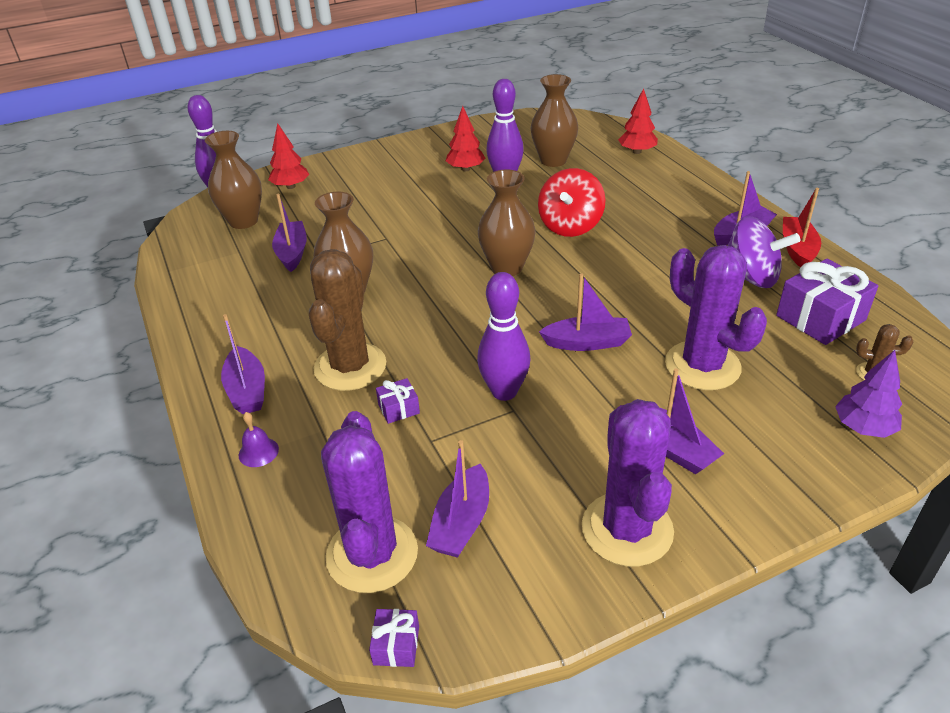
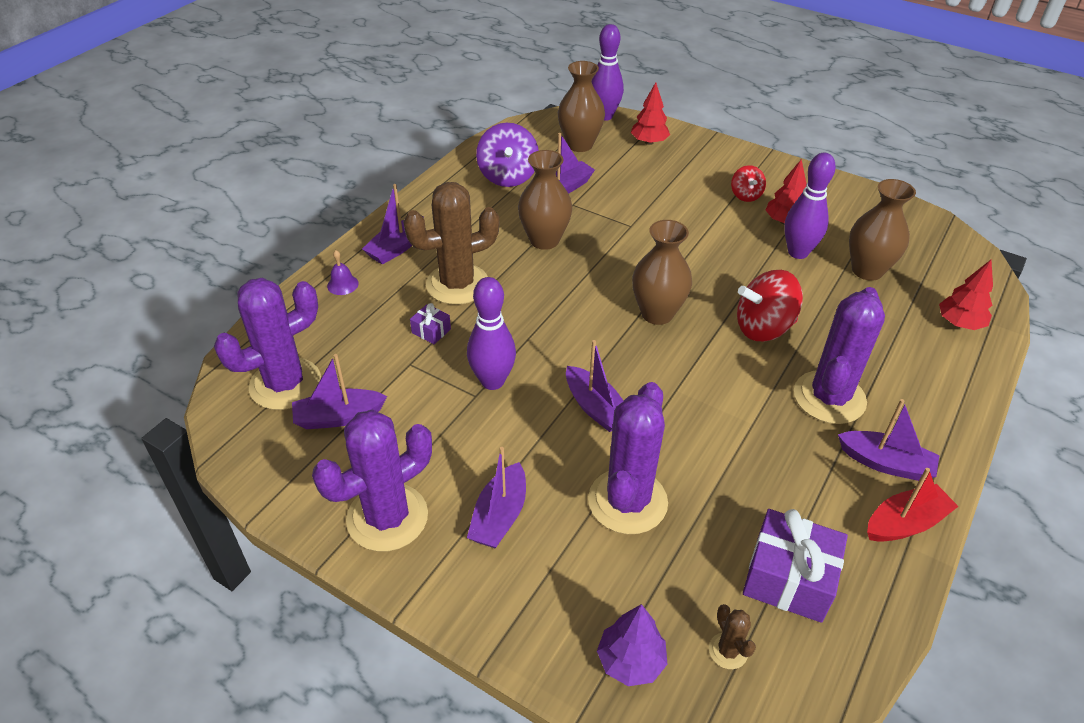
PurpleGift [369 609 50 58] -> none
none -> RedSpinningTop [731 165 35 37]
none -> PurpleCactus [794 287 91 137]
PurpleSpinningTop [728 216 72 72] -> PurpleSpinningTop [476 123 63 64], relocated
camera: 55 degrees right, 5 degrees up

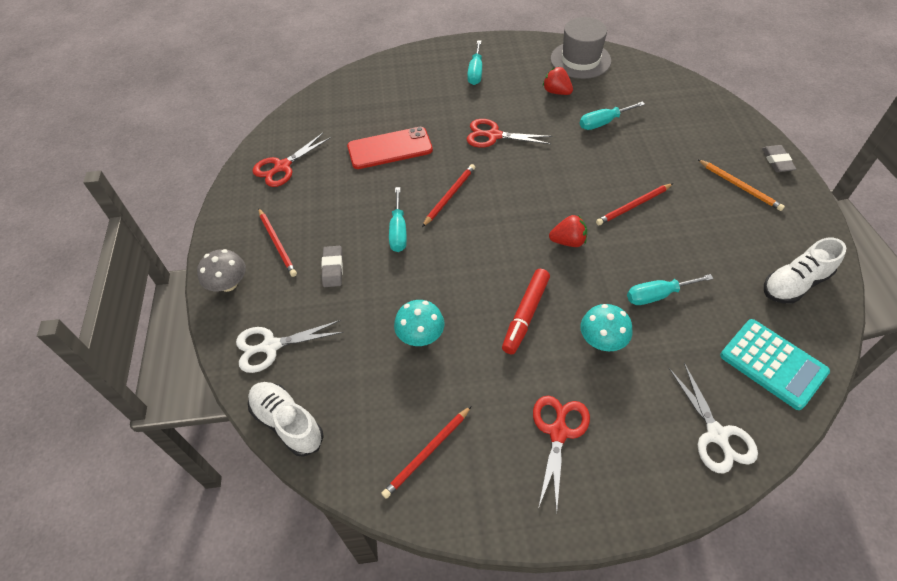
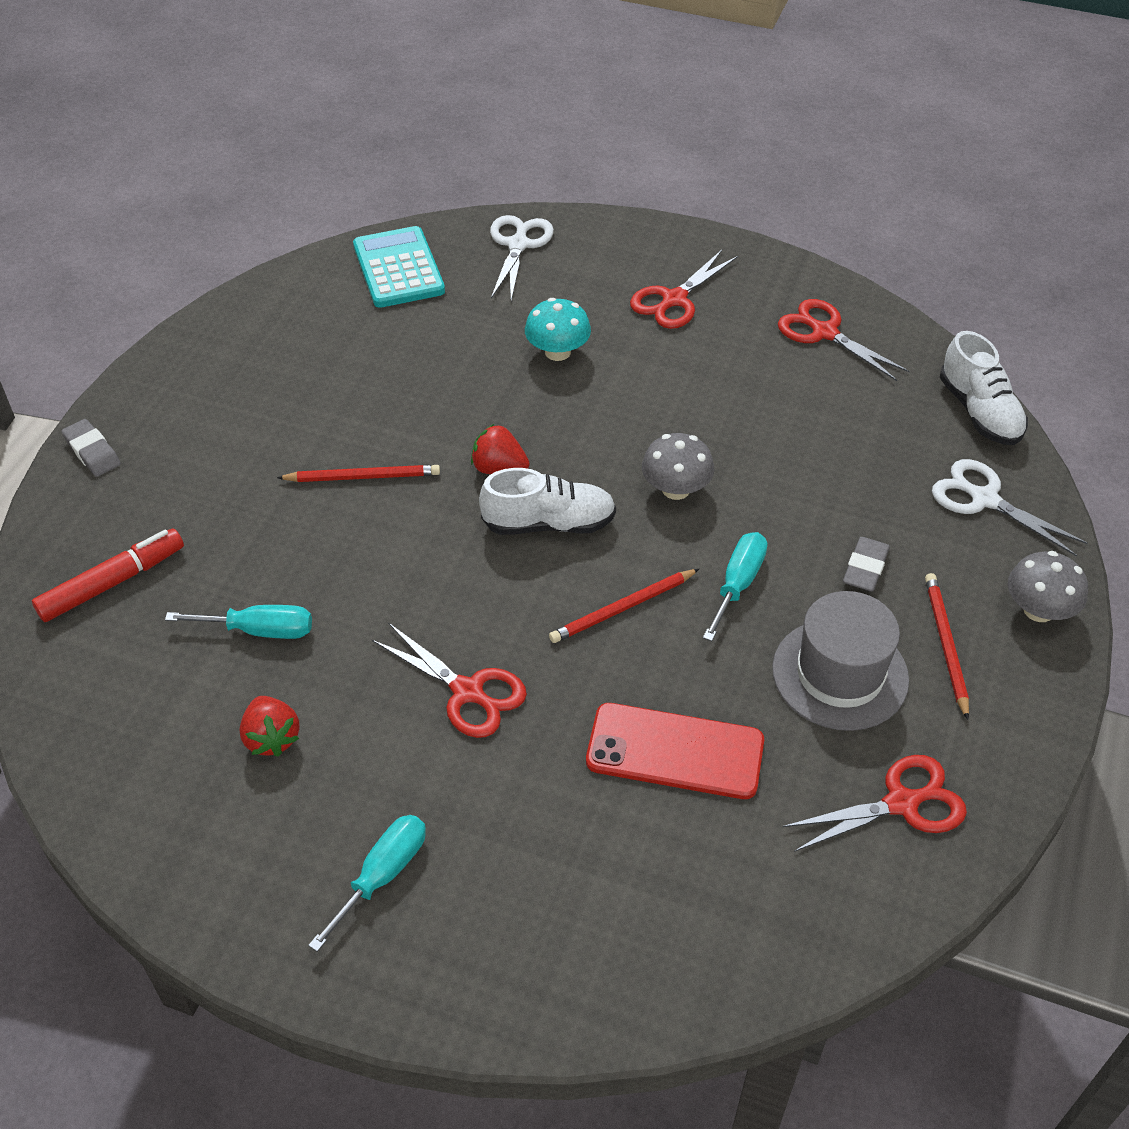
TurquoiseMushroom [394 300 50 46] -> none
TurquoiseScrewdriver [627 274 87 31] -> none
OrangePencil [697 159 88 52] -> none
none -> GreyMushroom [642 433 72 67]
RedMarker [502 269 48 85] -> RedMarker [32 528 152 94], relocated
GreyHat [551 17 60 62] -> GreyHat [772 591 137 140], relocated
WhiteShoe [764 238 82 66] -> WhiteShoe [479 468 137 67], relocated
RedPencil [381 406 90 93] -> RedScissors [778 299 132 82]
WhiteScissors [236 320 108 53] -> WhiteScissors [932 459 156 98], 150 degrees counterclockwise
GreyEraser [762 145 34 27] -> GreyEraser [62 419 59 58], 60 degrees counterclockwise
camera: 155 degrees left, 5 degrees down

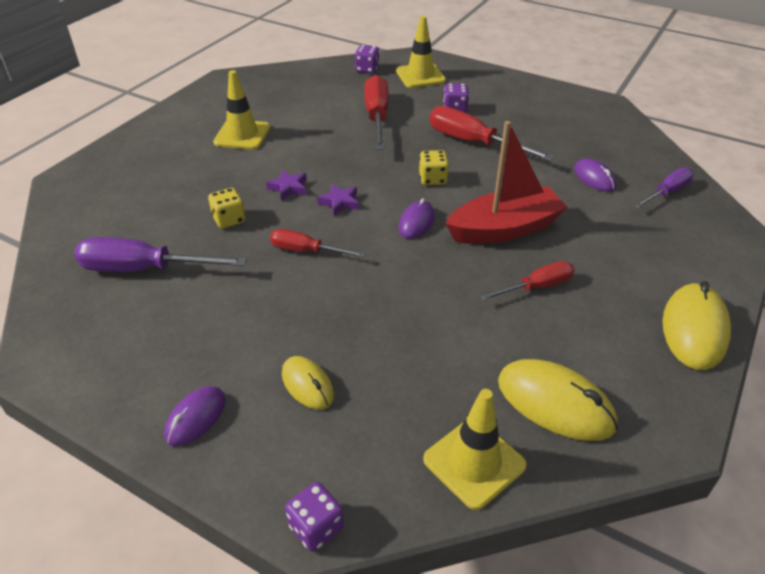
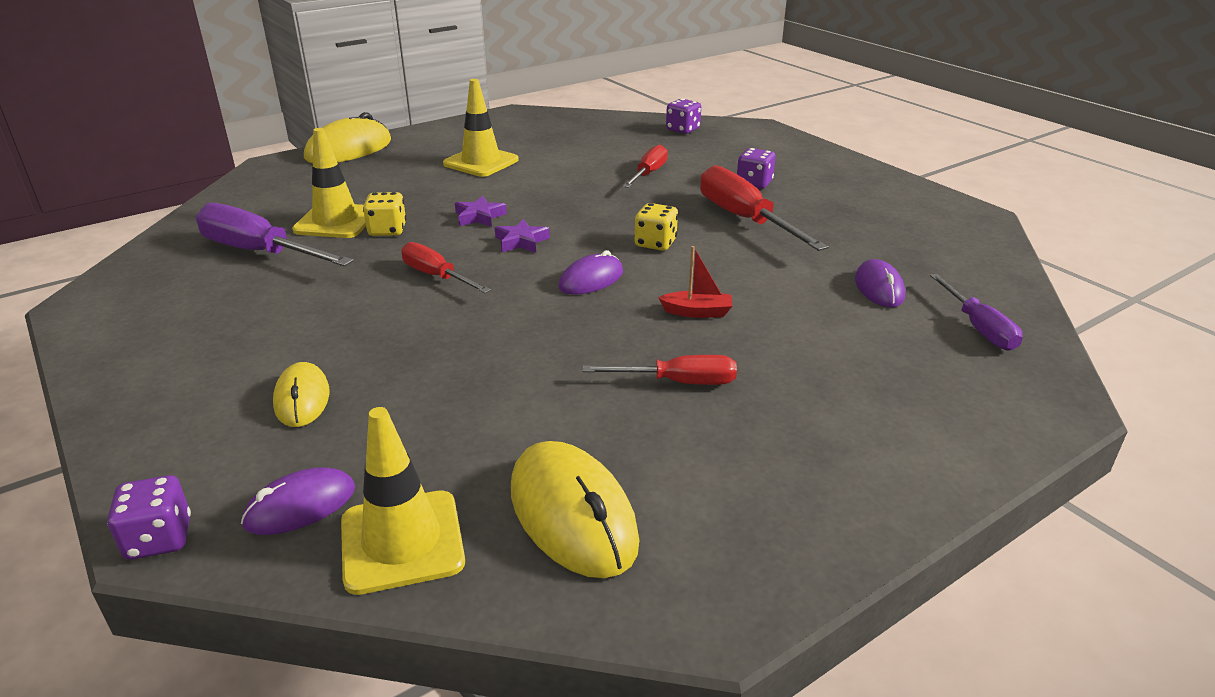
PurpleMouse [164 386 62 60] -> PurpleMouse [241 467 114 68], relocated
YellowTrafficCone [396 16 50 72] -> YellowTrafficCone [292 128 74 110], relocated
YellowMouse [663 281 68 89] -> YellowMouse [304 112 87 51], relocated
PurpleScrewdriver [634 168 60 40] -> PurpleScrewdriver [930 274 93 76], 90 degrees clockwise
RedScrewdriver [364 75 25 75] -> RedScrewdriver [623 145 45 43], x0.60
RedBoat [445 121 123 123] -> RedBoat [658 246 74 72], x0.42
camera: 25 degrees right, 10 degrees down

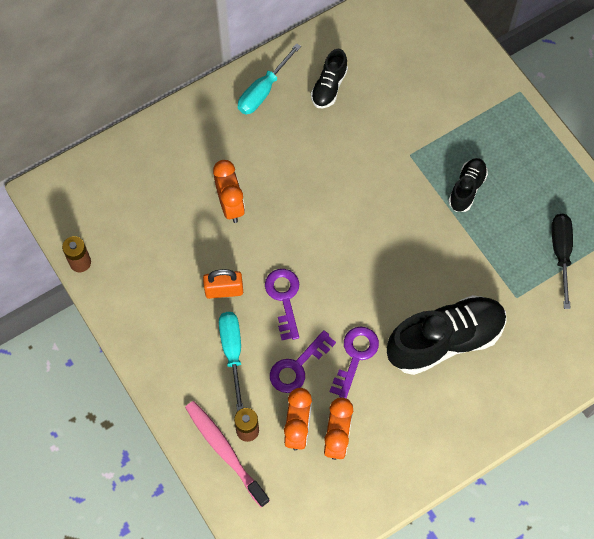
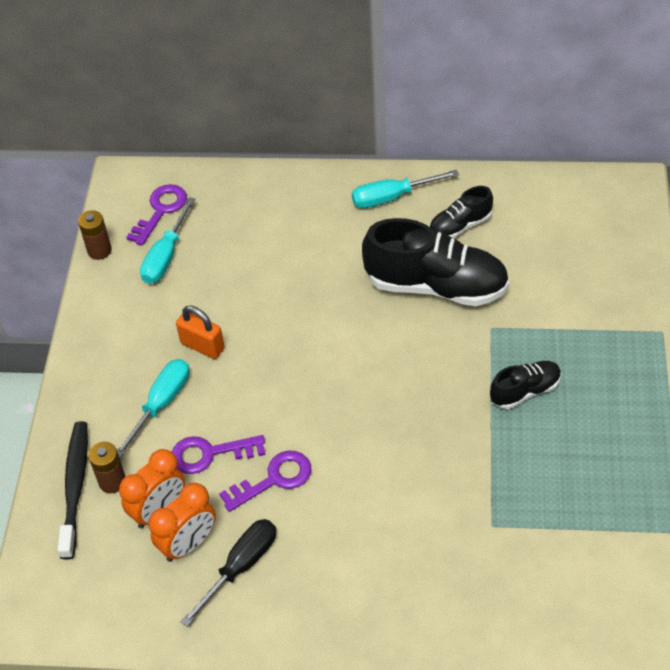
OrangeClock [213 160 32 63] -> none
none -> TurquoiseScrewdriver [140 197 56 87]
PurpleKey [265 269 34 71] -> PurpleKey [126 184 61 62], relocated
BlackShoe [387 295 120 80] -> BlackShoe [362 218 147 88], relocated
BlackScrewdriver [551 214 22 95] -> BlackScrewdriver [180 519 96 108], relocated
PinkToothbrush [185 401 85 106] -> BlackToothbrush [57 421 31 139]
camera: 40 degrees right, 15 degrees down

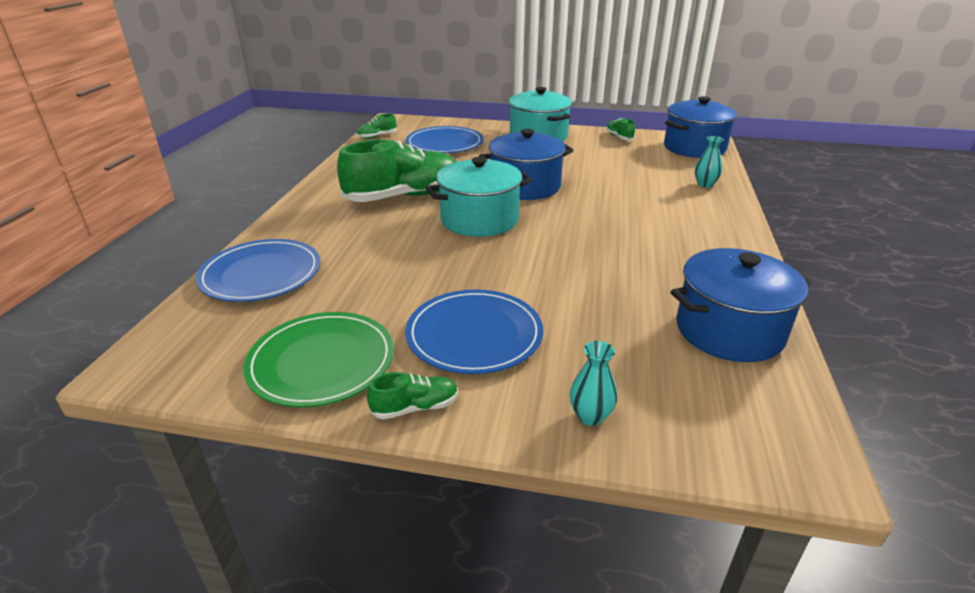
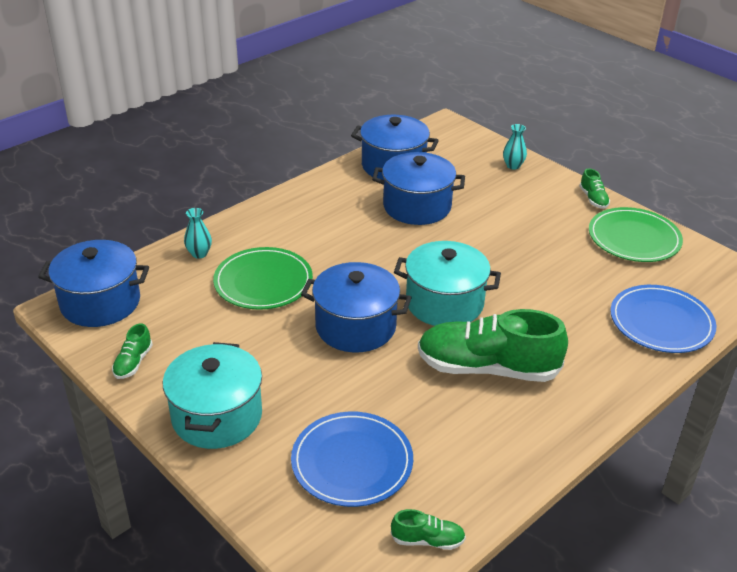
BluePlate [405 289 138 85] -> none
none -> GreenPlate [213 247 100 63]
none -> BluePot [372 152 93 73]
GreenShoe [367 372 91 48] -> GreenShoe [579 168 31 41], 120 degrees counterclockwise
camera: 145 degrees left, 5 degrees up

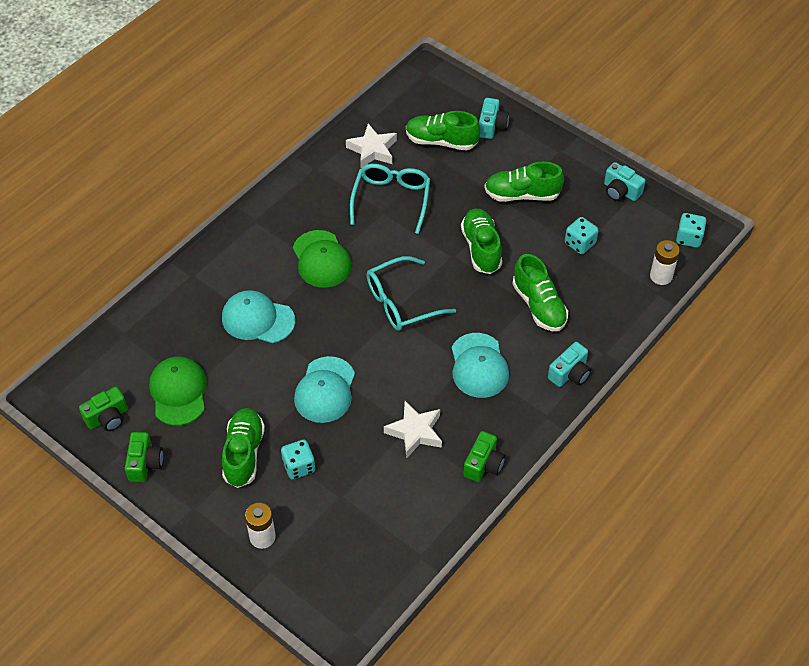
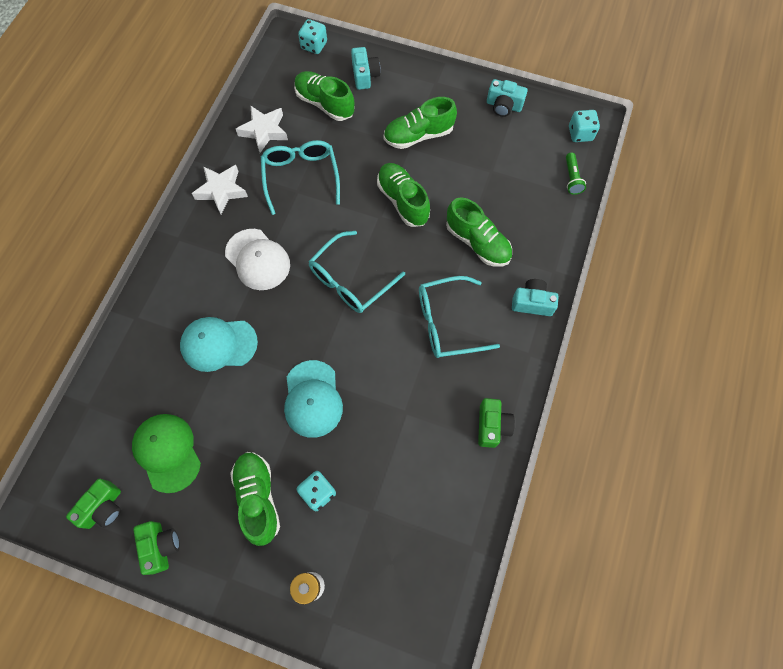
WhiteStar [384 401 58 57] -> WhiteStar [192 165 56 49], relocated
TurquoiseDice [565 217 33 37] -> TurquoiseDice [298 19 29 35], relocated
TurquoiseCap [452 333 57 65] -> TurquoiseGlasses [419 276 81 82]
WhiteBattery [650 240 30 45] -> GreenFlashlight [566 152 20 43]
GreenCap [293 230 59 58] -> WhiteCap [225 229 65 61]
GreenShoe [406 111 74 40] -> GreenShoe [294 71 61 50], 45 degrees clockwise
TurquoiseCamera [548 342 43 45] -> TurquoiseCamera [512 279 46 37], 105 degrees counterclockwise
camera: 20 degrees left, 15 degrees up

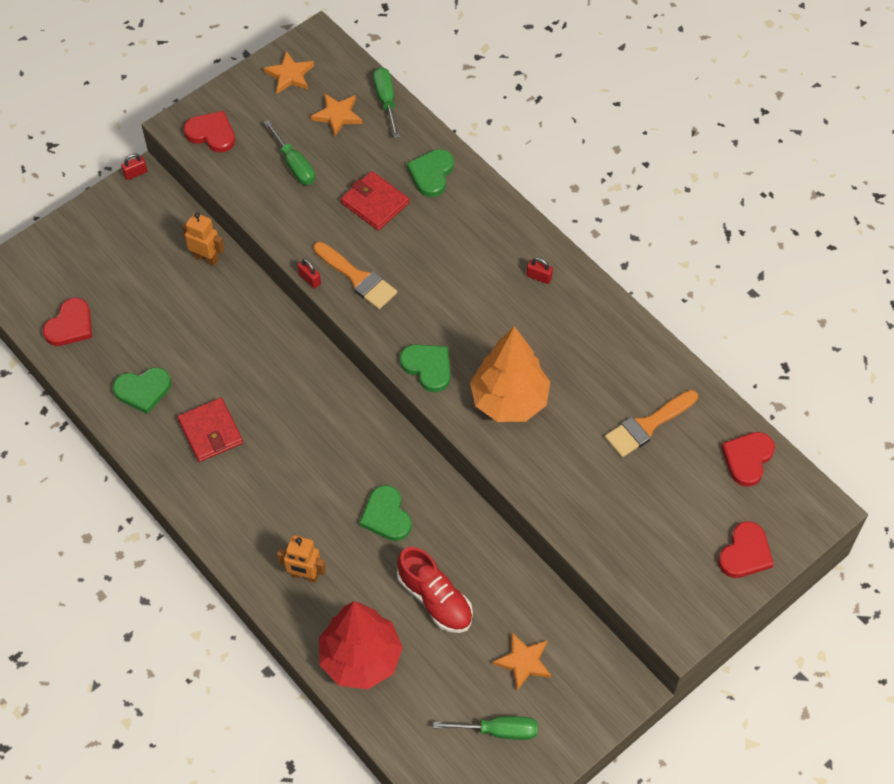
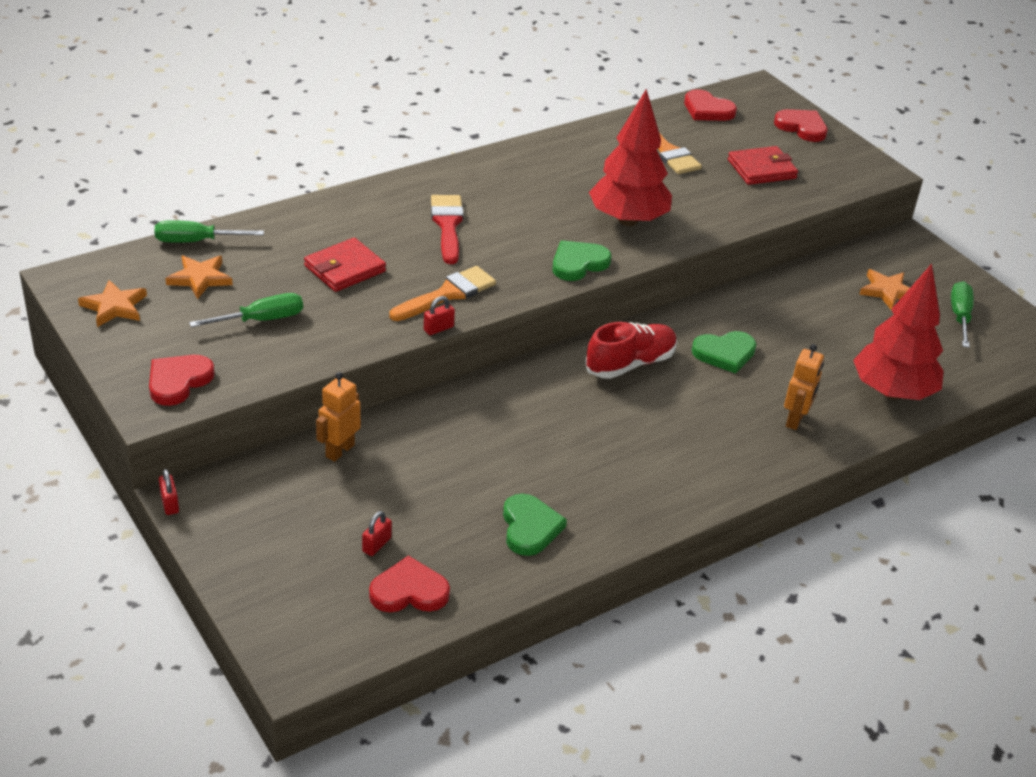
GreenHeart [407 149 47 48] -> none
none -> RedBrush [431 195 33 69]
RedWallet [178 398 65 64] -> RedWallet [728 146 70 39], relocated
RedShoe [397 547 76 86] -> RedShoe [585 322 92 57], relocated
RedPadlock [526 257 27 27] -> RedPadlock [362 511 30 45], relocated
OrangeTree [470 326 80 96] -> RedTree [589 89 83 137]
RedHeart [43 298 49 48] -> RedHeart [369 556 81 56], 45 degrees counterclockwise
camera: 85 degrees left, 20 degrees down

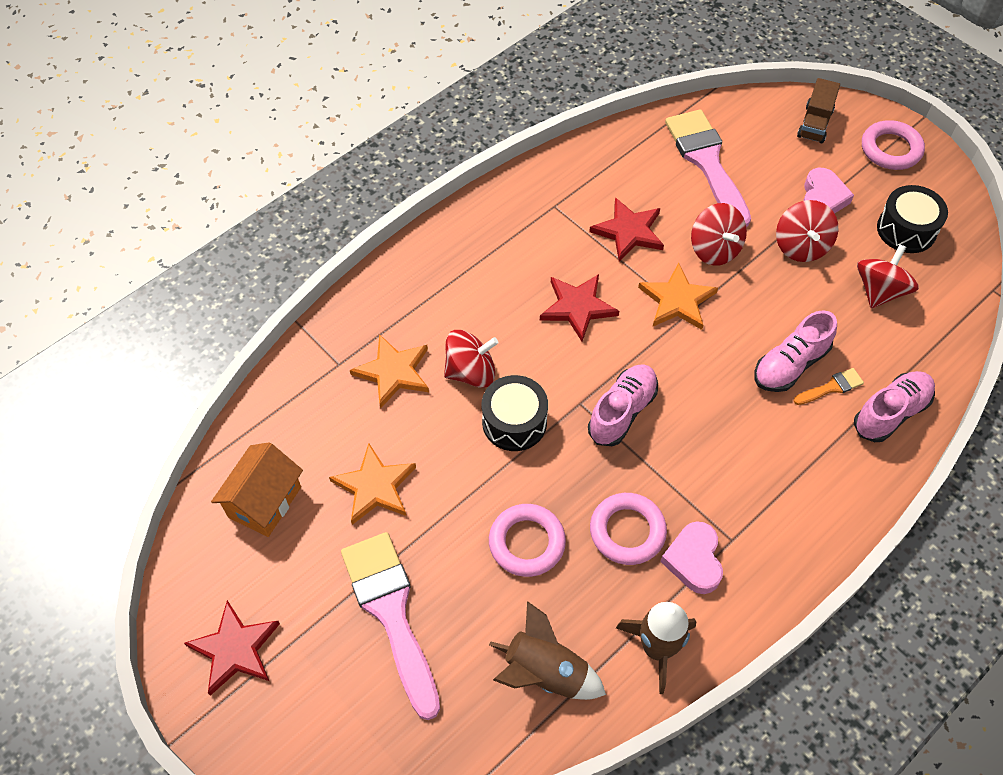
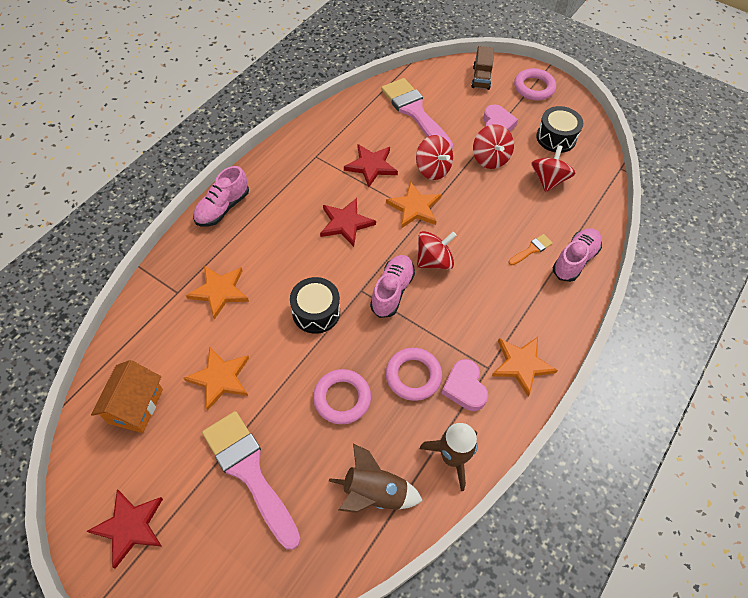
none -> OrangeStar [492 337 66 59]
RedSpinningTop [444 330 54 58] -> RedSpinningTop [417 231 40 39], relocated
PinkShoe [754 310 83 82] -> PinkShoe [193 166 56 61], relocated
camera: 15 degrees left, 0 degrees up

